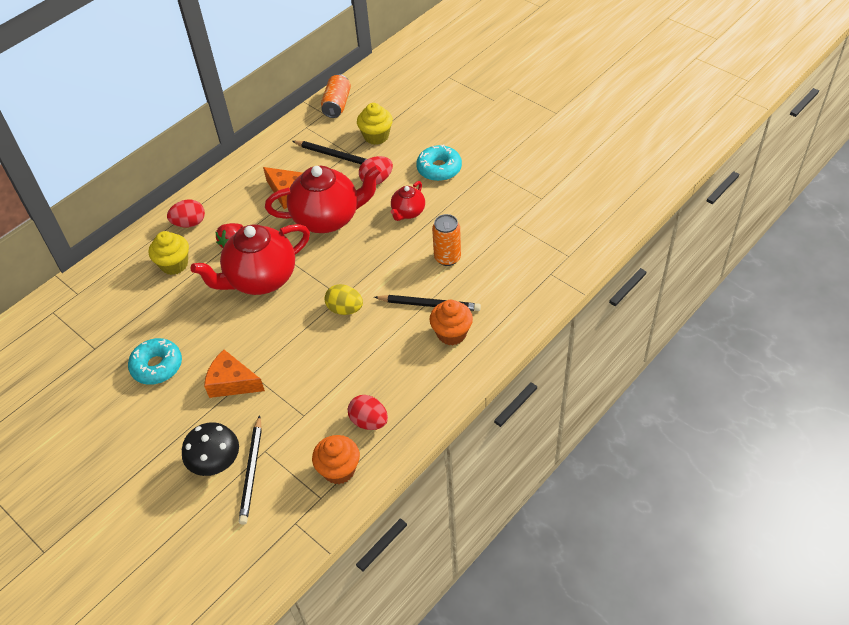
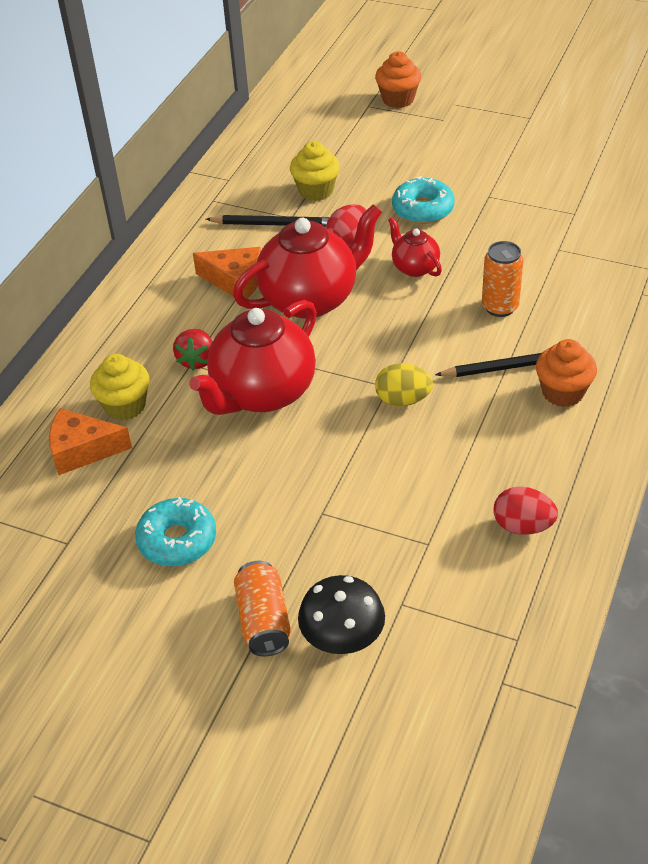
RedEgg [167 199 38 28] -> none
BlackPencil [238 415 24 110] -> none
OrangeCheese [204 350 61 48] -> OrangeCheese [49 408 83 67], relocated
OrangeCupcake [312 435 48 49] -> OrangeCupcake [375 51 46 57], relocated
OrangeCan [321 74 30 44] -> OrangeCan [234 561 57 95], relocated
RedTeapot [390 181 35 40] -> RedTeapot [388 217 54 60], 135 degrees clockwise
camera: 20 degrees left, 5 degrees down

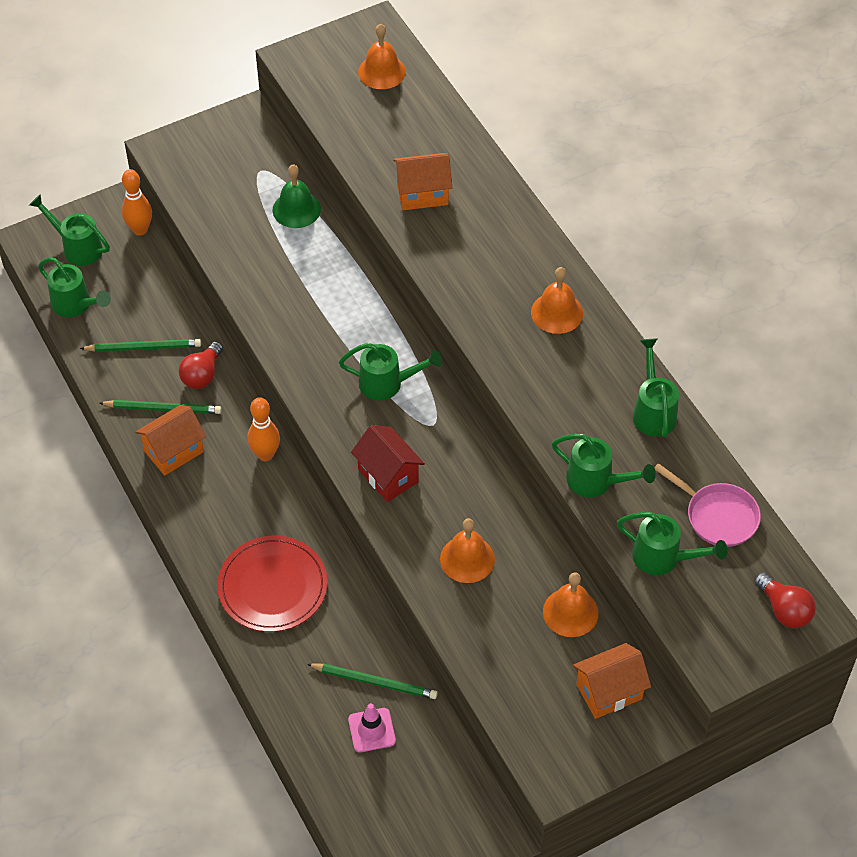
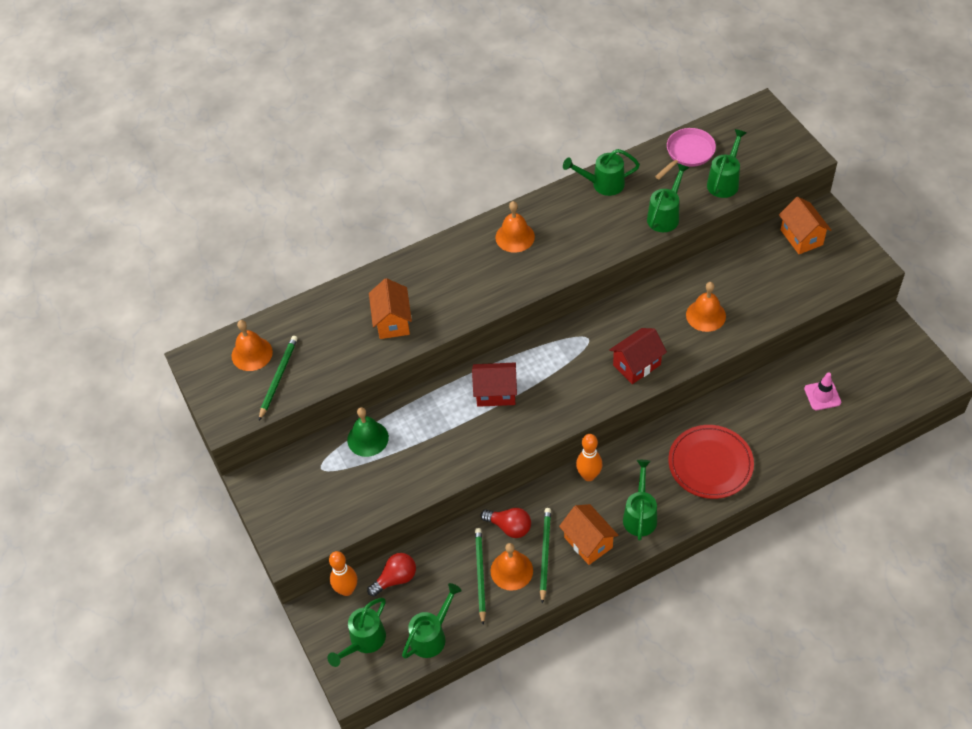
none -> RedHouse [472 363 45 44]
GreenPencil [307 663 131 36] -> GreenPencil [259 336 39 84], relocated
GreenWateringCan [339 343 103 57] -> GreenWateringCan [623 460 34 81], relocated
OrangeBell [543 573 56 64] -> OrangeBell [491 543 42 48], relocated
RedLightBulb [754 572 62 56] -> RedLightBulb [367 553 49 44], relocated
camera: 85 degrees left, 0 degrees up

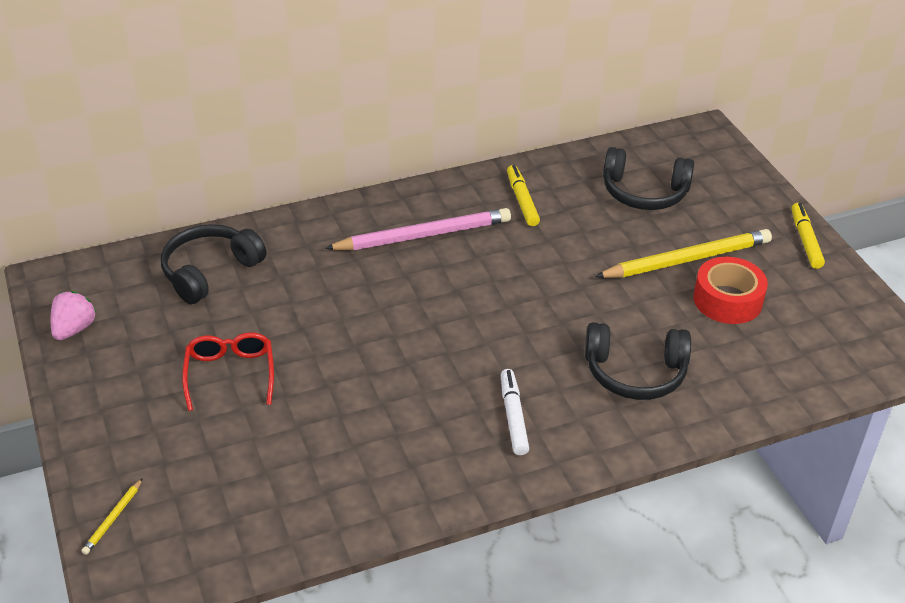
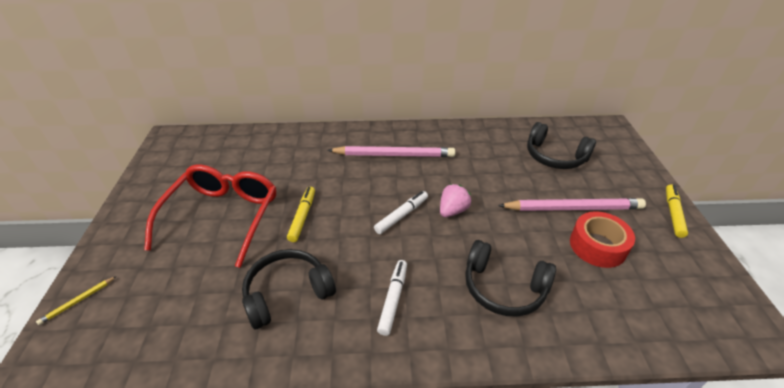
none -> WhiteMarker [374 191 54 43]
PinkStrawberry [51 291 45 49] -> PinkStrawberry [440 184 31 33], relocated
BlackHeadphones [161 224 105 80] -> BlackHeadphones [242 249 94 80], relocated
YellowMarker [507 165 33 61] -> YellowMarker [287 187 28 55], relocated
YellowPencil [595 229 177 49] -> PinkPencil [498 198 148 13]
RedGlasses [182 332 92 79] -> RedGlasses [144 164 132 104], x1.75
camera: 20 degrees right, 0 degrees up

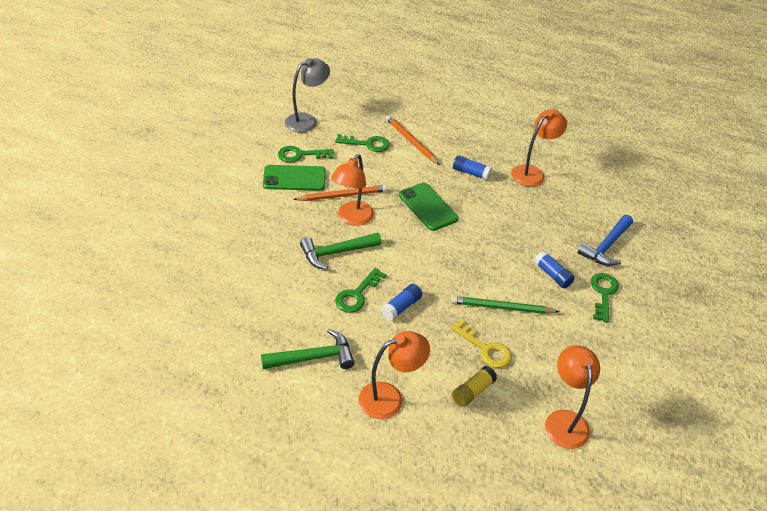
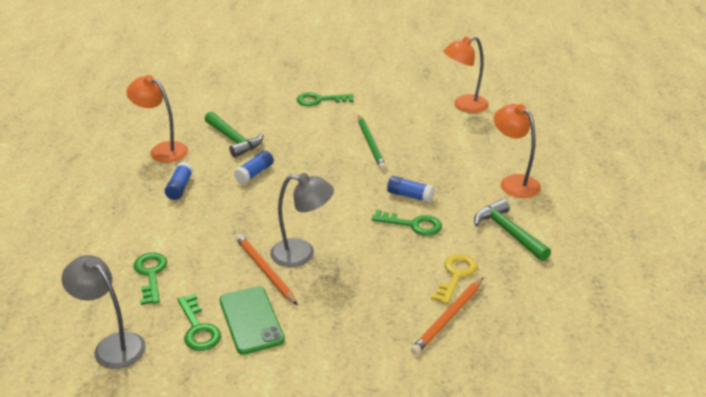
GreenPhone [399 183 60 48] -> none
YellowGlueStick [452 366 45 41] -> none
BlueHammer [578 215 55 51] -> none
GreenHammer [300 233 82 37] -> GreenHammer [205 112 58 46], relocated
OrangePencil [386 115 54 50] -> OrangePencil [411 278 72 77], relocated
YellowKey [451 319 61 49] -> YellowKey [431 254 47 51], relocated
BlueGlueStick [534 251 41 38] -> BlueGlueStick [234 150 40 34], relocated
OrangeLamp [331 154 43 72] -> GreyLamp [270 173 64 94]
camera: 105 degrees left, 10 degrees down

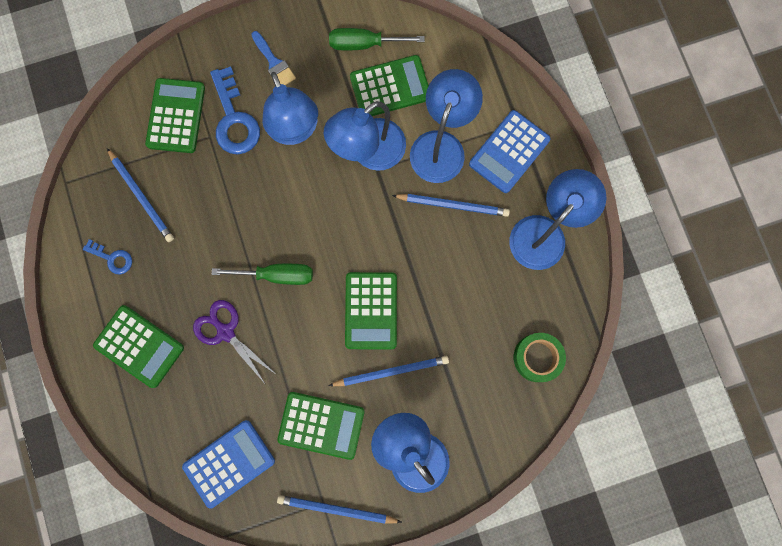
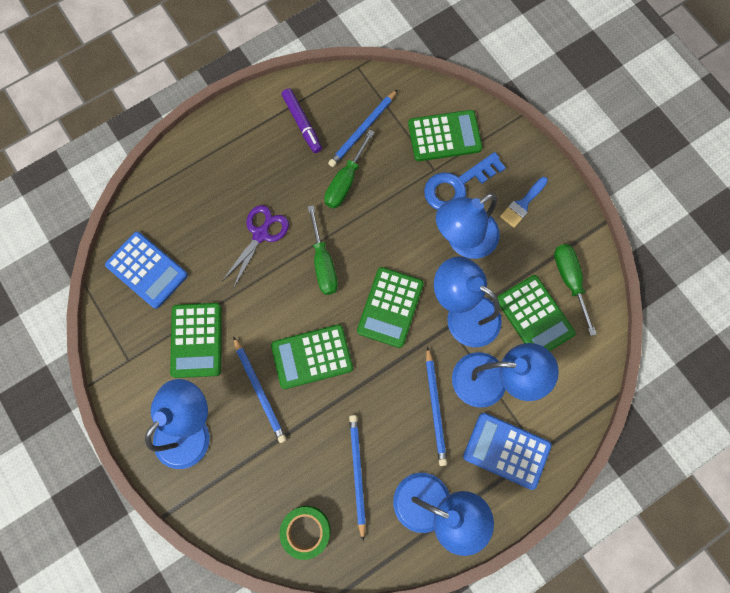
none -> GreenScrewdriver [324 130 51 79]
GreenCalculator [93 305 91 83] -> GreenCalculator [357 267 67 81], relocated
BluePencil [277 495 125 29] -> BluePencil [349 415 17 126], relocated
BlueKey [83 239 49 35] -> PurpleMarker [282 88 40 65]
camera: 75 degrees right, 5 degrees down

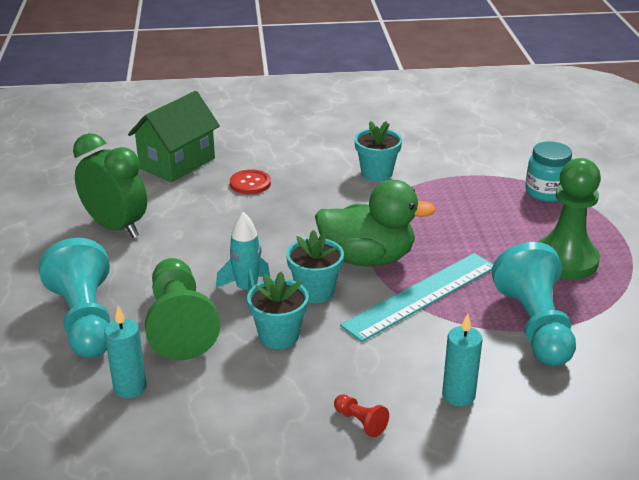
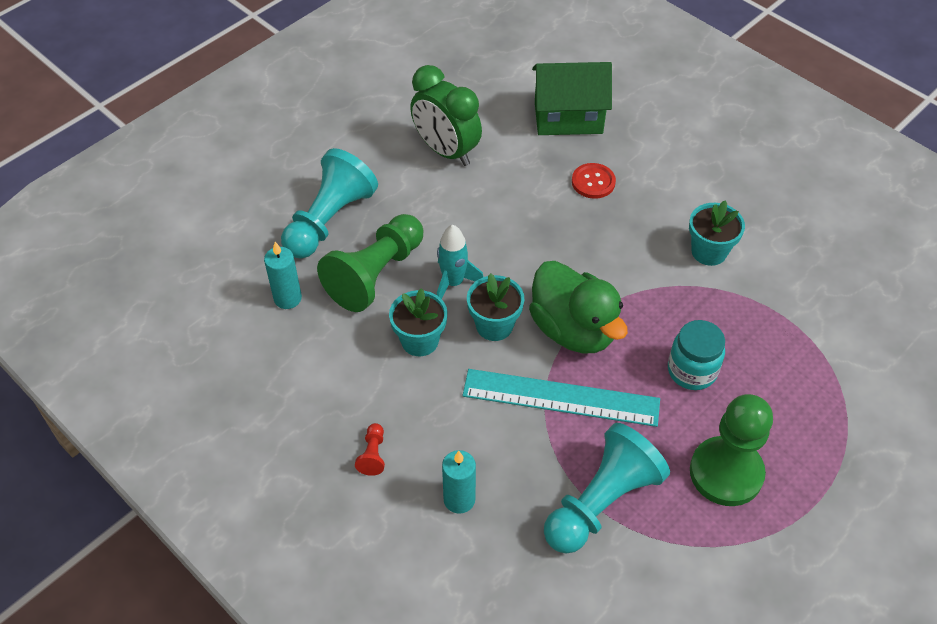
TurquoiseJar [525 141 47 61] -> TurquoiseJar [668 320 57 70], relocated
GreenClock [73 133 74 105] -> GreenClock [410 65 72 101], 135 degrees clockwise
camera: 50 degrees right, 20 degrees up

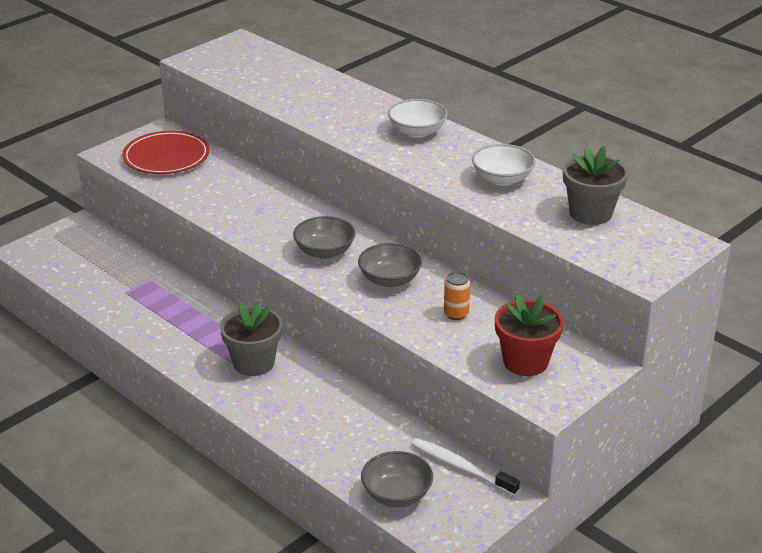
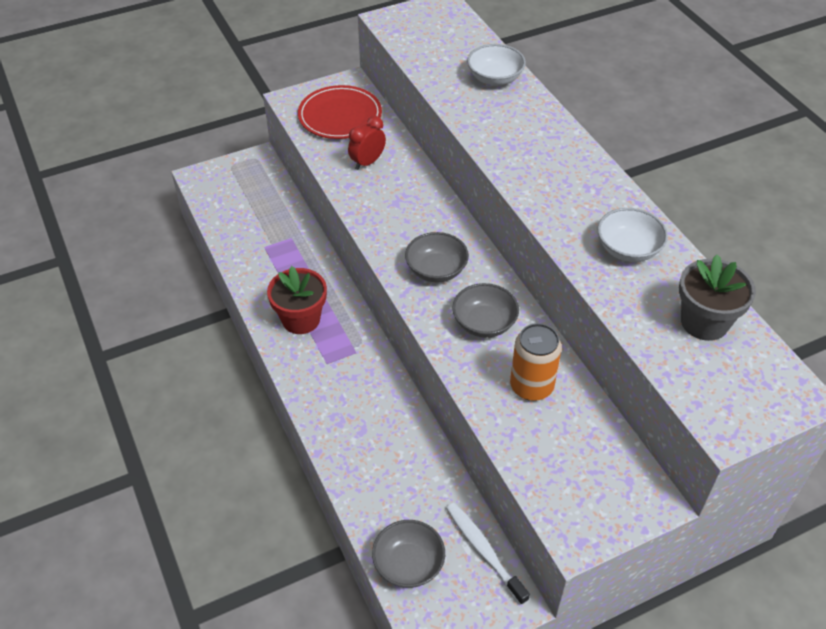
GreyFlowerPot [220 301 63 75] -> none
none -> RedClock [348 116 38 54]
WhiteBowl [388 99 60 39] -> WhiteBowl [467 44 59 42], relocated
RedFlowerPot [495 295 69 81] -> RedFlowerPot [267 266 60 68], relocated
OrangeCan [444 272 26 48] -> OrangeCan [510 323 52 78], x1.66
camera: 20 degrees right, 15 degrees up

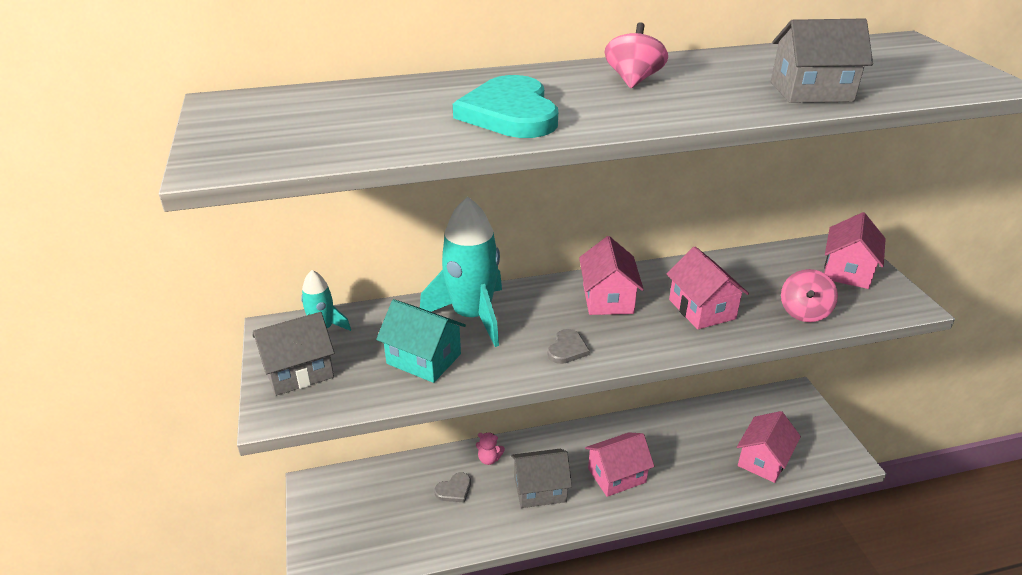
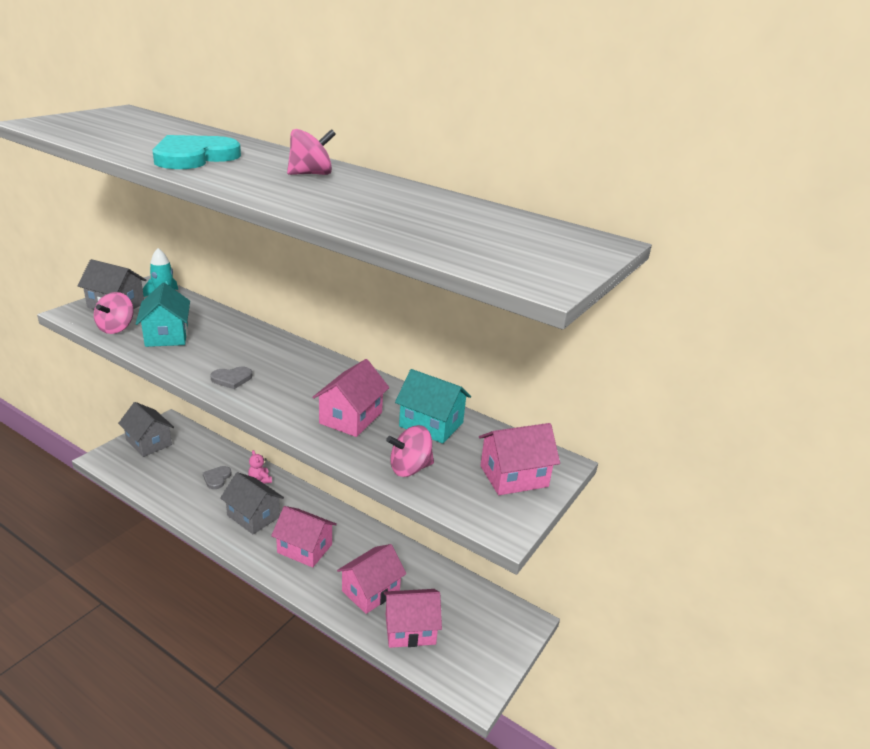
TurquoiseRocket [420 197 82 150] -> none
none -> PinkSpinningTop [94 292 40 42]
none -> TurquoiseHouse [395 369 76 75]
PinkHouse [579 236 65 79] -> PinkHouse [337 544 69 70], relocated
GreyHouse [771 18 102 85] -> GreyHouse [118 402 56 55], relocated
GreyHeart [434 473 37 30] -> GreyHeart [203 466 29 23], 90 degrees clockwise
camera: 45 degrees right, 5 degrees down

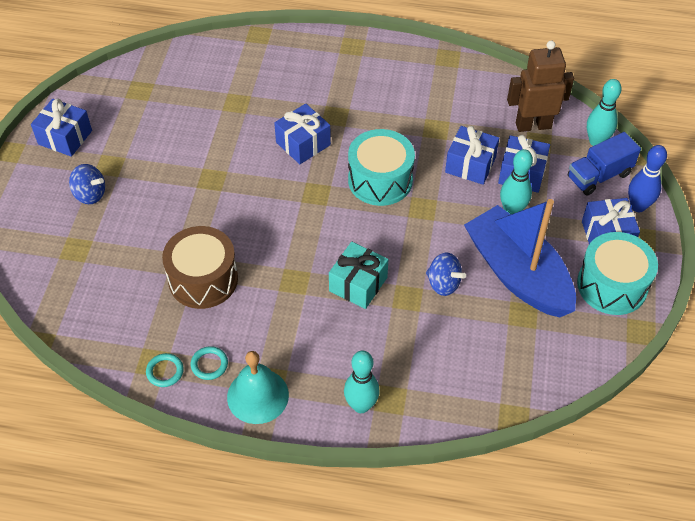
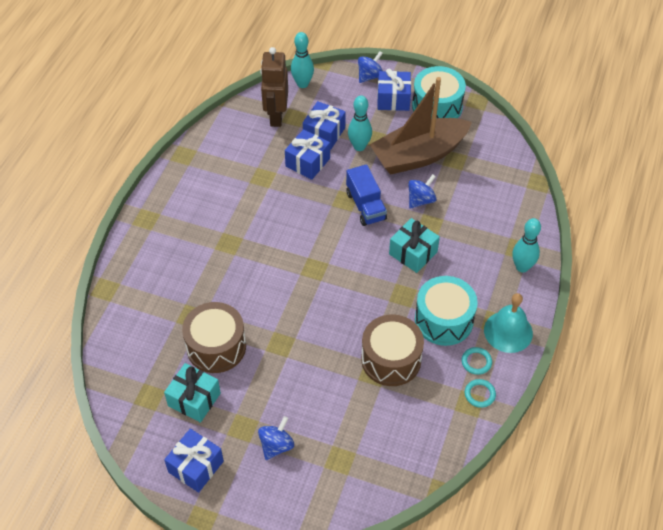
BlueGift [274 104 57 60] -> none
none -> TurquoiseGift [164 363 57 60]
none -> BrownDrum [182 302 64 71]
TurquoiseDrum [348 129 67 77] -> TurquoiseDrum [415 276 63 70], relocated
BlueTruck [568 132 73 63] -> BlueTruck [346 164 41 62], relocated
BlueBowlingPin [628 145 39 67] -> BlueSpinningTop [358 51 25 32]
BlueBoat [464 199 112 118] -> BrownBoat [370 77 102 98]
camera: 80 degrees left, 0 degrees up

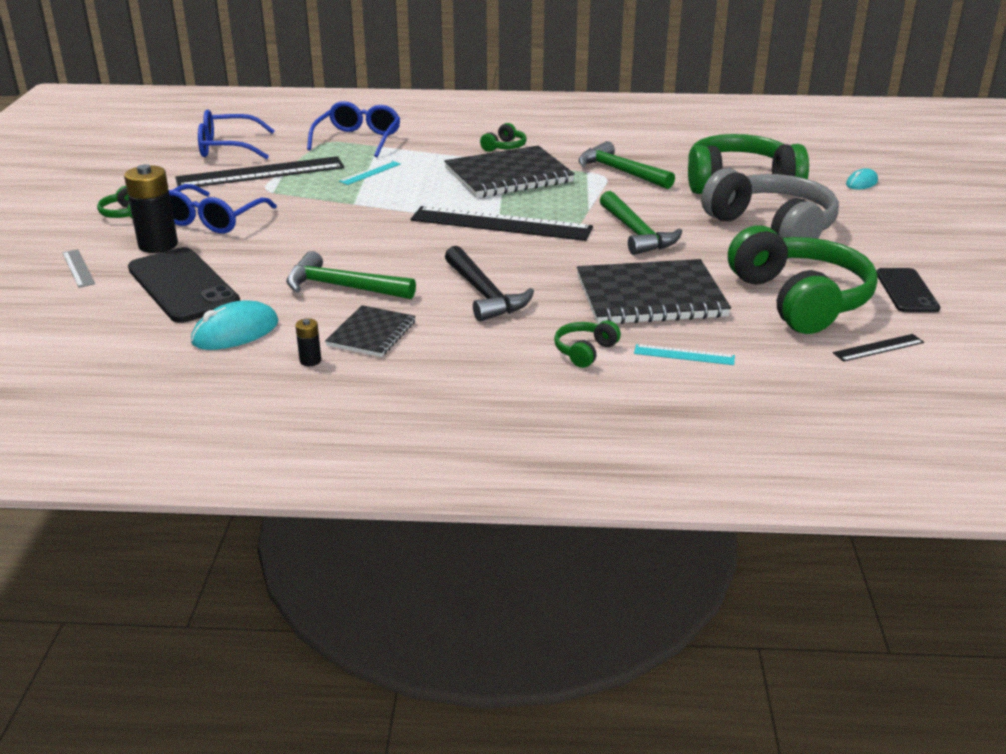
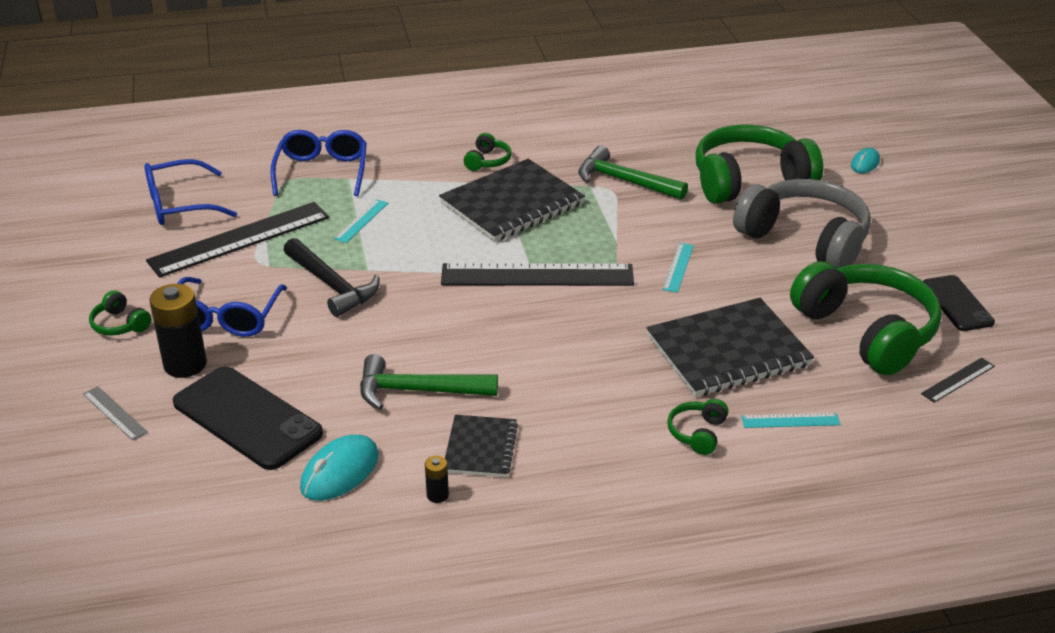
BlackHammer [445 246 89 76] -> BlackHammer [284 238 96 79], relocated
GreenHammer [600 191 82 64] -> TurquoiseRuler [663 243 31 50]
camera: 15 degrees left, 5 degrees up

